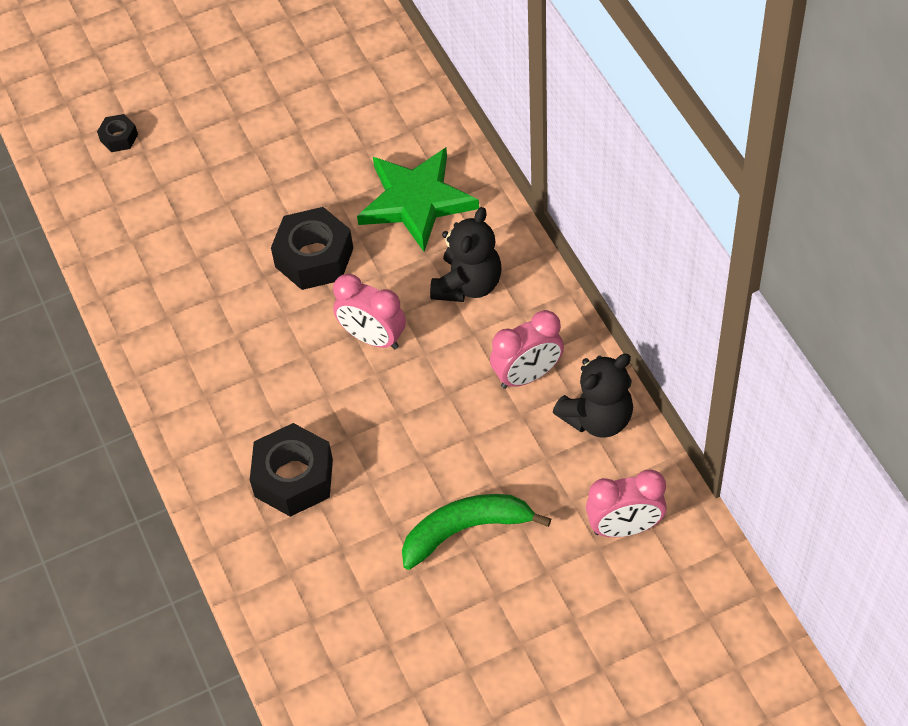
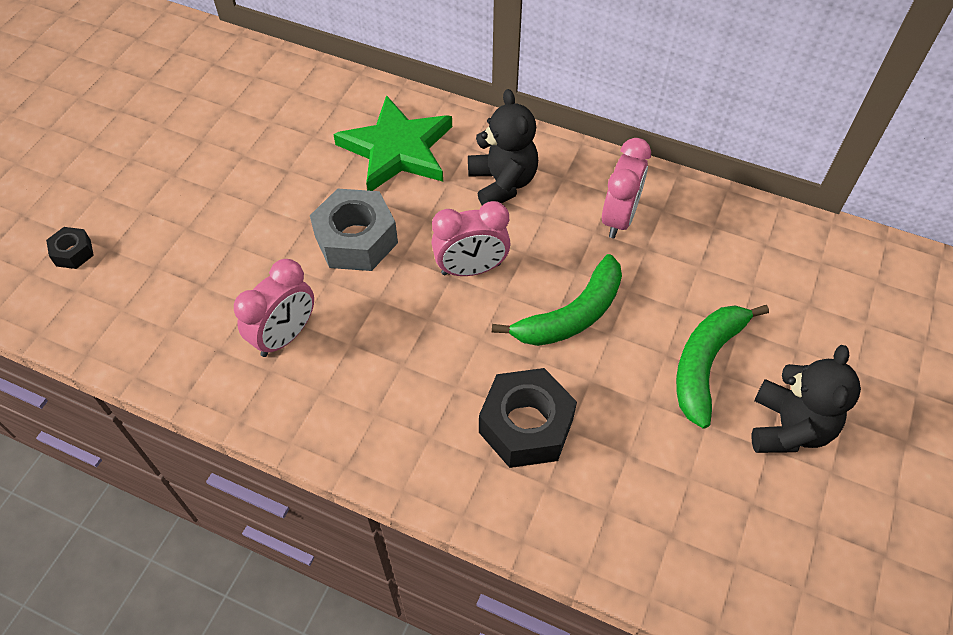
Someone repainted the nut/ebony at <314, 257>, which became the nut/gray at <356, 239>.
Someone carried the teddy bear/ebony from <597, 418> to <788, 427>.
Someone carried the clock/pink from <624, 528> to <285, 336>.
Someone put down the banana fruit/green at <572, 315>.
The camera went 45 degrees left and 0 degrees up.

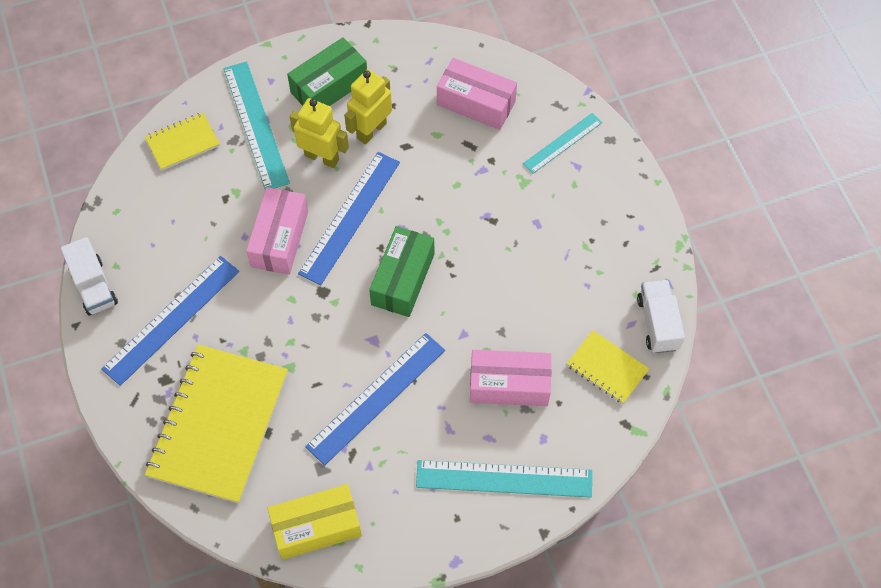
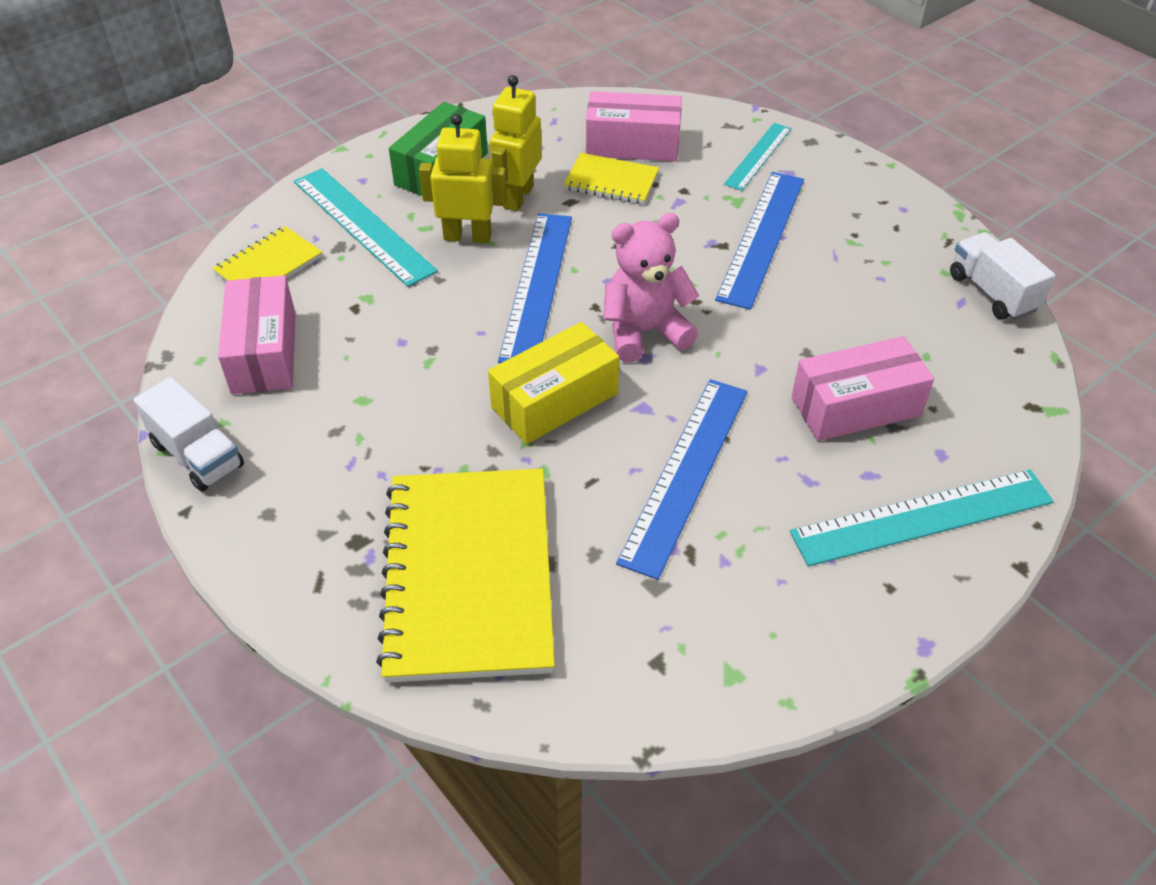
Someone carried the straightedge/cobalt from <171, 319> to <761, 237>.
Someone carried the package/pink from <279, 239> to <264, 352>.
Someone carried the package/bright yellow from <316, 527> to <554, 400>.
Someone swapped the package/green at <403, 279> for the teddy bear/pink at <644, 332>.
Someone carried the exercise book/bright yellow from <607, 368> to <611, 181>.
The camera went 20 degrees left and 15 degrees down.

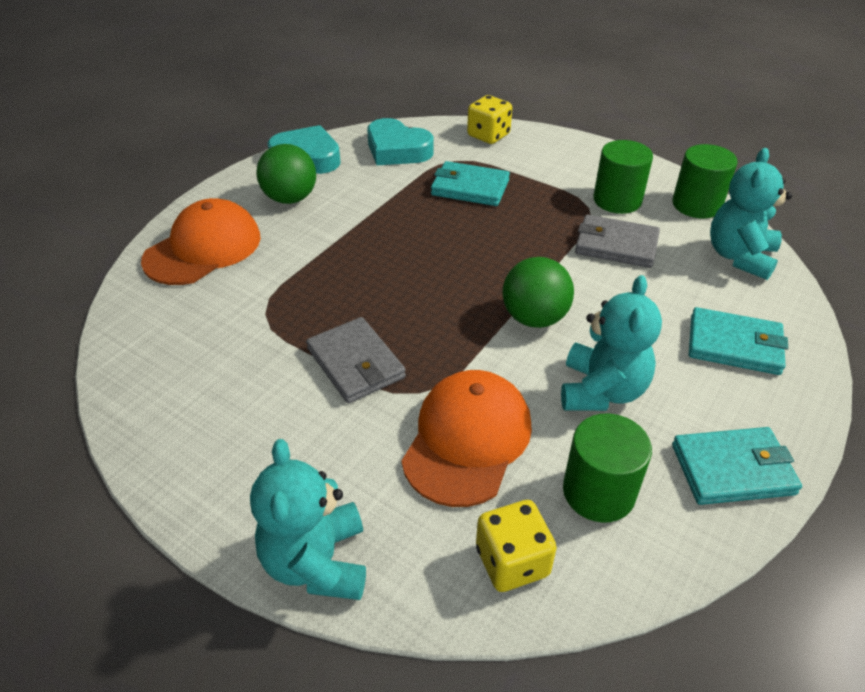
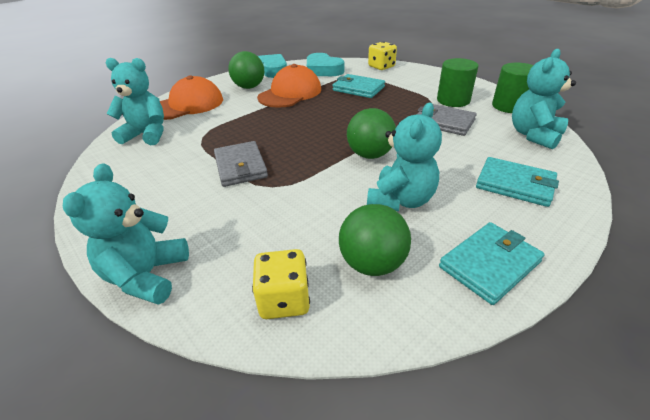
Someone carried the baseball cap/bright orange from <467, 440> to <290, 93>.
Someone swapped the cylinder/green at <598, 492> for the play ball/green at <372, 263>.
Someone rotated the card wallet/teal at <732, 469> by 45 degrees counterclockwise.
Someone put down the teddy bear/teal at <147, 135>.
The camera went 15 degrees right and 5 degrees down.

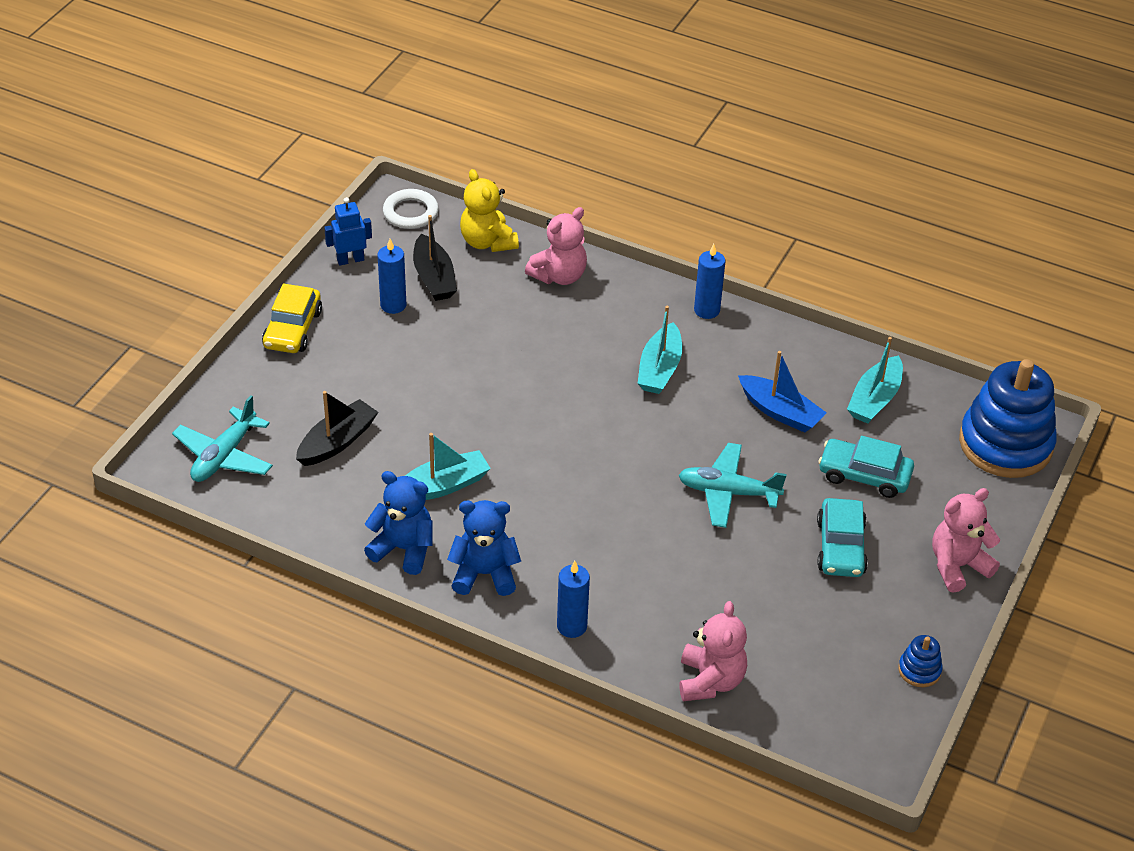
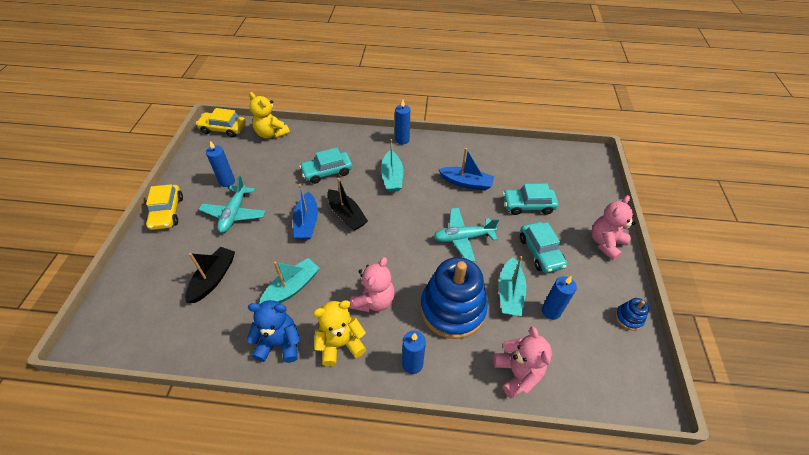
Someone carried the aeroplane/teal from <224, 456> to <234, 214>.
Someone took away the toy robot/cobalt at <350, 260>.
Someone swapped the ring/pure white at <410, 213> for the car/bright yellow at <223, 129>.
Someone carried the boat/ebony from <434, 278> to <346, 215>.
Someone repainted the teddy bear/cobalt at <484, 574>, which became the teddy bear/bright yellow at <340, 344>.
Someone carried the teddy bear/pink from <559, 276> to <374, 301>.
Someone carried the boat/teal from <875, 399> to <510, 293>.
Someone carried the stacking toy/cobalt from <1005, 444> to <452, 309>.
Someone put down the boat/cobalt at <307, 222>.
Someone put down the car/teal at <327, 172>.
Someone put down the wax candle/cobalt at <551, 311>.
The camera went 20 degrees left and 5 degrees up.

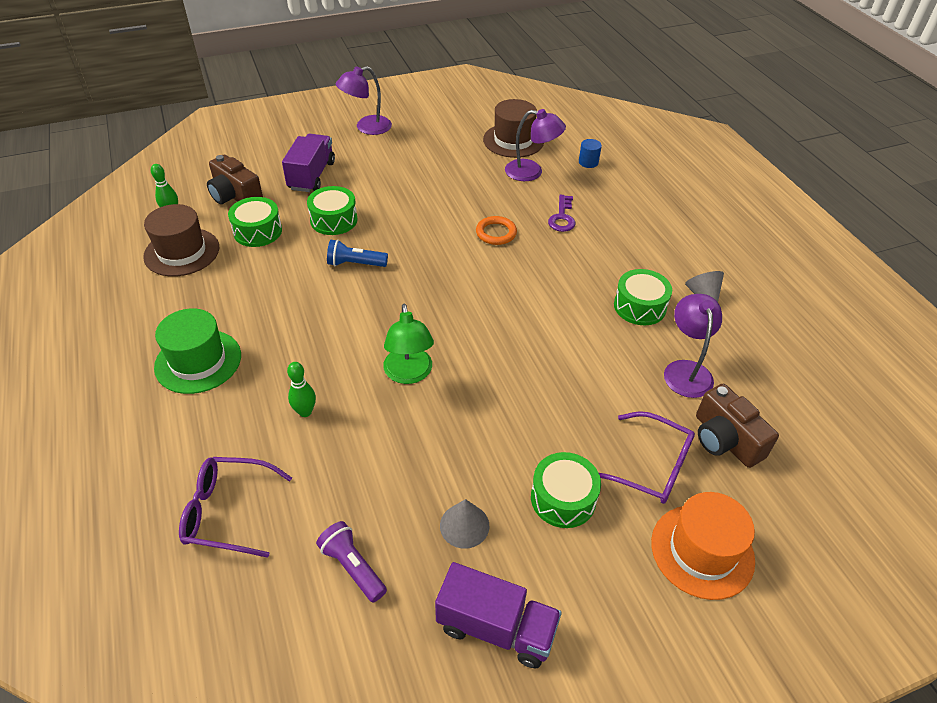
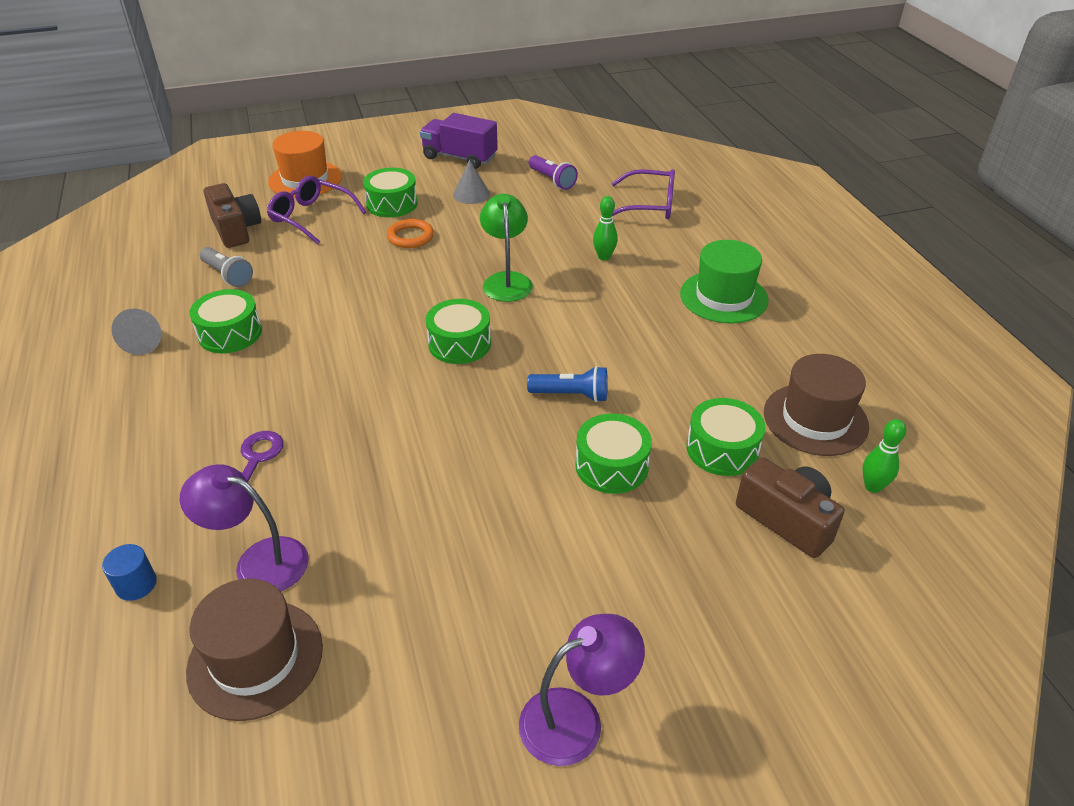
Someone took away the truck/purple at <312, 176>.
Someone carried the ring/bright orange from <496, 233> to <410, 237>.
Someone swapped the desk lamp/purple at <686, 370> for the torch/gray at <228, 275>.
Someone put down the drum/green at <459, 343>.
The camera went 175 degrees left and 5 degrees down.

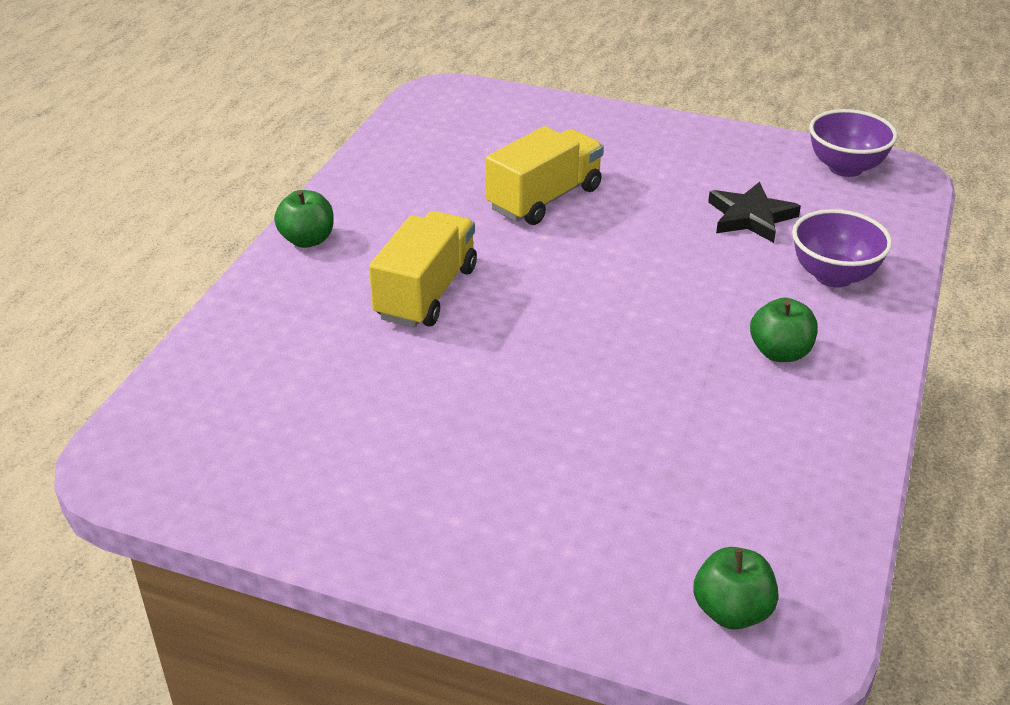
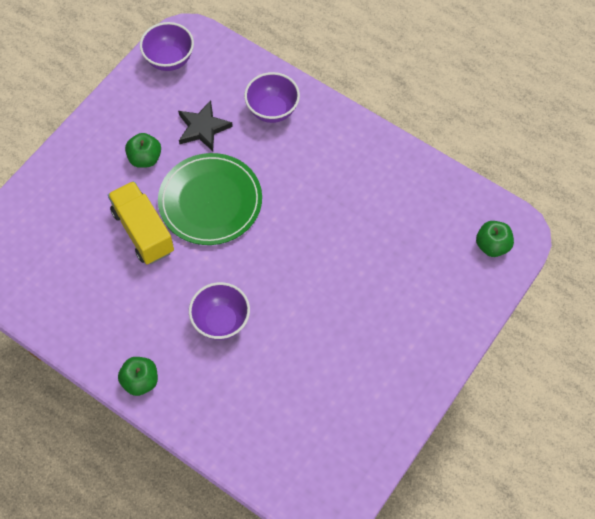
Someone swapped the truck/bright yellow at <426, 293> for the serving bowl/purple at <221, 321>.
Someone carried the apple/green from <780, 352> to <145, 158>.
Someone put down the plate/green at <210, 201>.
The camera went 75 degrees left and 25 degrees up.

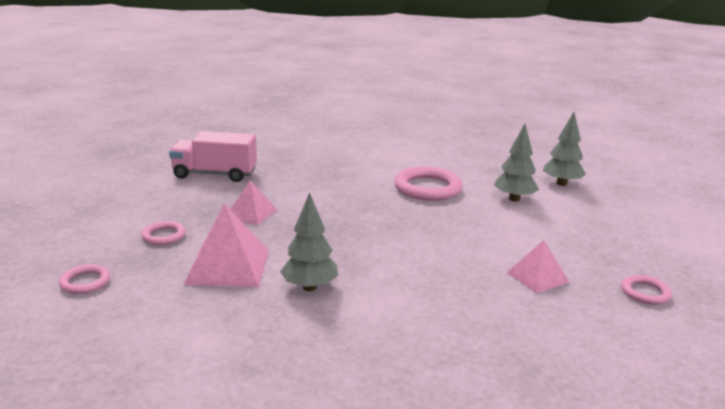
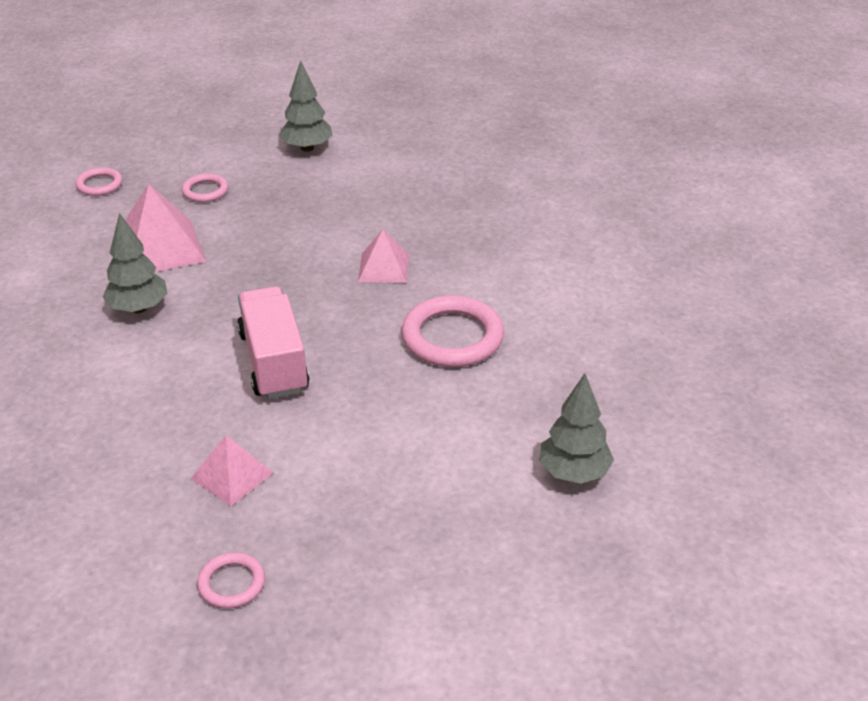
Someone carried the truck/pink from <215, 174> to <274, 362>.
Someone carried the pyramid/pink from <251, 213> to <383, 267>.
Someone carried the toy tree/gray from <514, 199> to <307, 148>.
The camera went 70 degrees right and 15 degrees up.

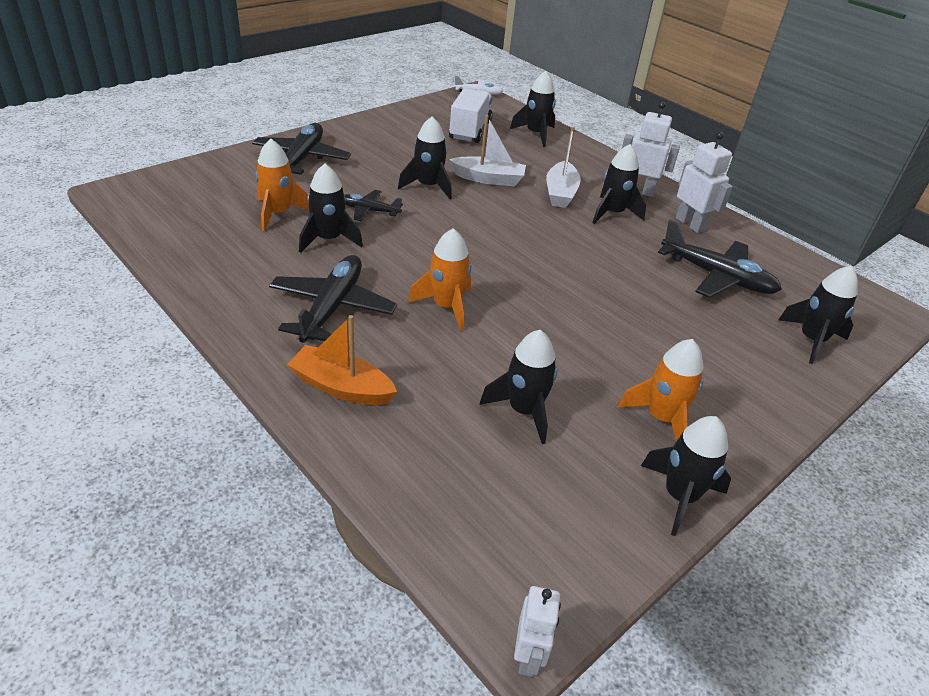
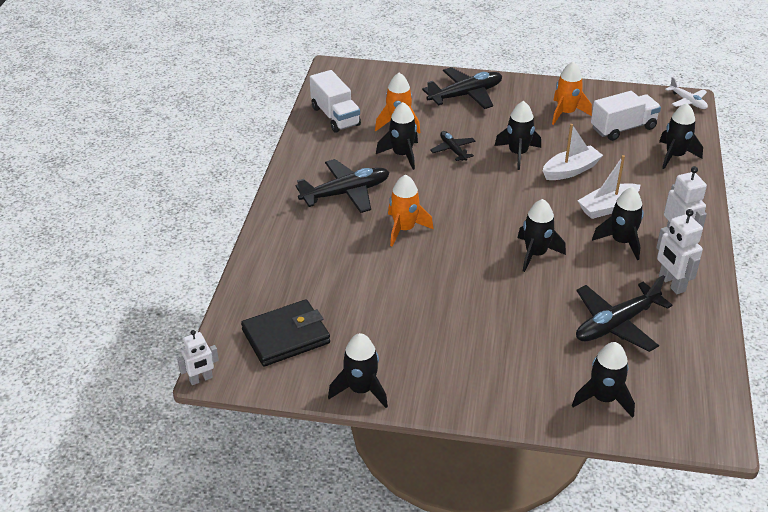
Someone took away the boat/bright orange at <341, 387>.
Someone rotated the boat/pure white at <489, 179> by 90 degrees counterclockwise.
Someone carried the spaceship/ebony from <523, 410> to <535, 254>.
Someone carried the spaceship/bright orange from <661, 418> to <566, 113>.
Someone rotated the aeroplane/ebony at <717, 277> by 60 degrees clockwise.
Someone rotated the toy robot/pure white at <690, 224> by 135 degrees clockwise.
Someone put down the card wallet/ebony at <286, 336>.
Someone put down the truck/pure white at <335, 116>.
The camera went 55 degrees right and 0 degrees up.

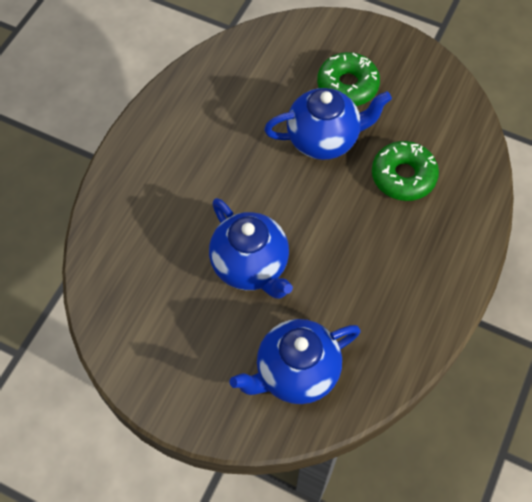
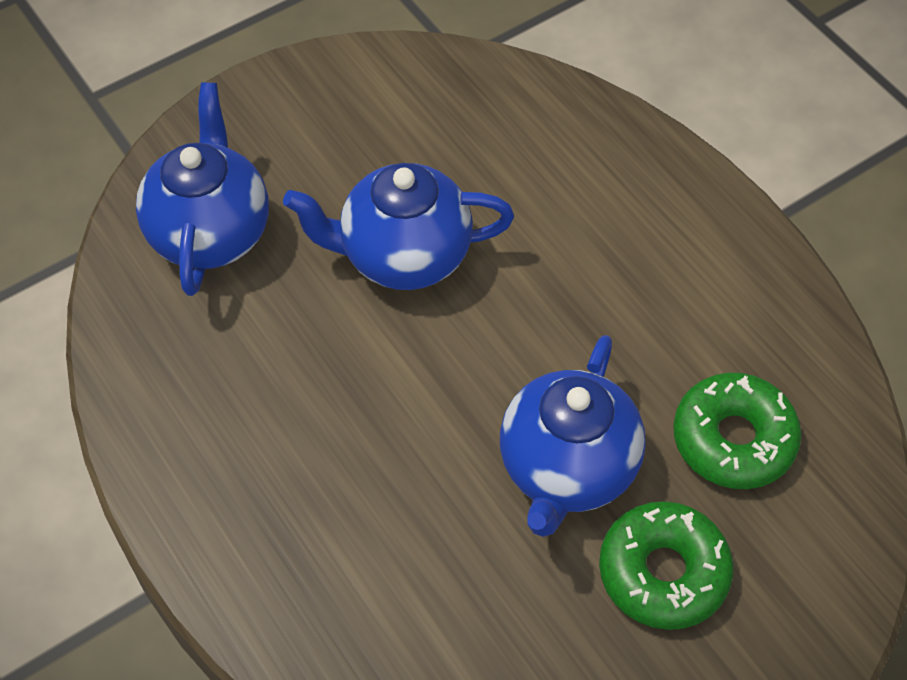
Someone carried the glazed donut/green from <403, 176> to <733, 439>.
The camera went 120 degrees right and 5 degrees down.

